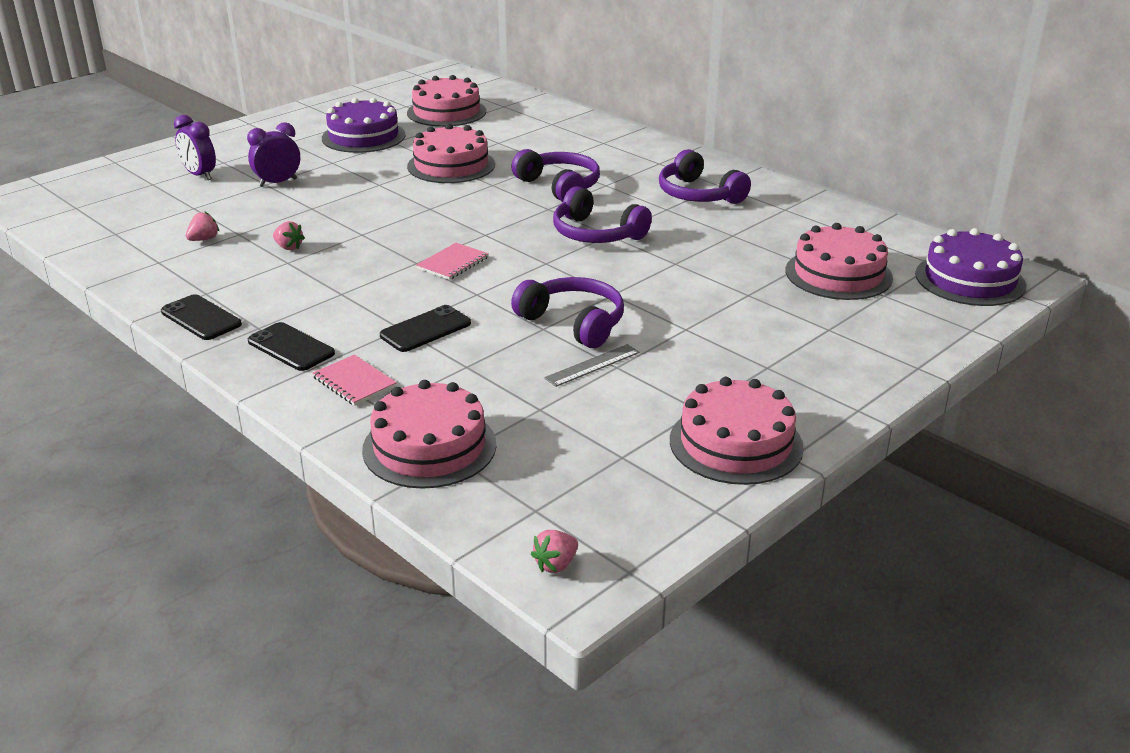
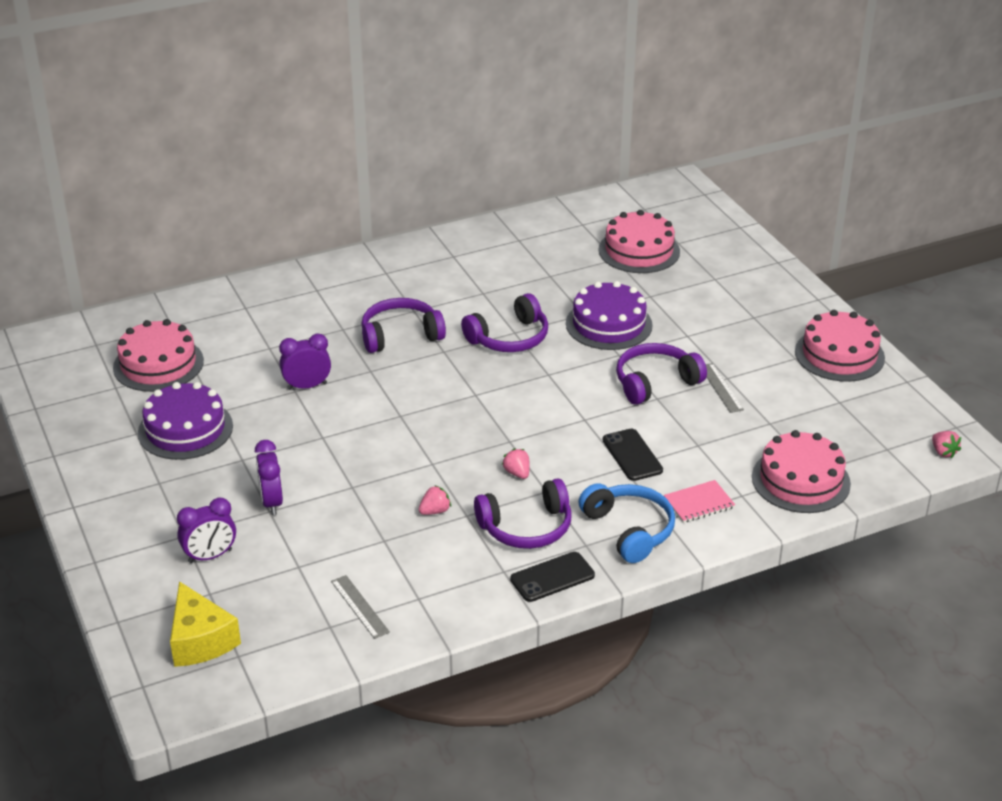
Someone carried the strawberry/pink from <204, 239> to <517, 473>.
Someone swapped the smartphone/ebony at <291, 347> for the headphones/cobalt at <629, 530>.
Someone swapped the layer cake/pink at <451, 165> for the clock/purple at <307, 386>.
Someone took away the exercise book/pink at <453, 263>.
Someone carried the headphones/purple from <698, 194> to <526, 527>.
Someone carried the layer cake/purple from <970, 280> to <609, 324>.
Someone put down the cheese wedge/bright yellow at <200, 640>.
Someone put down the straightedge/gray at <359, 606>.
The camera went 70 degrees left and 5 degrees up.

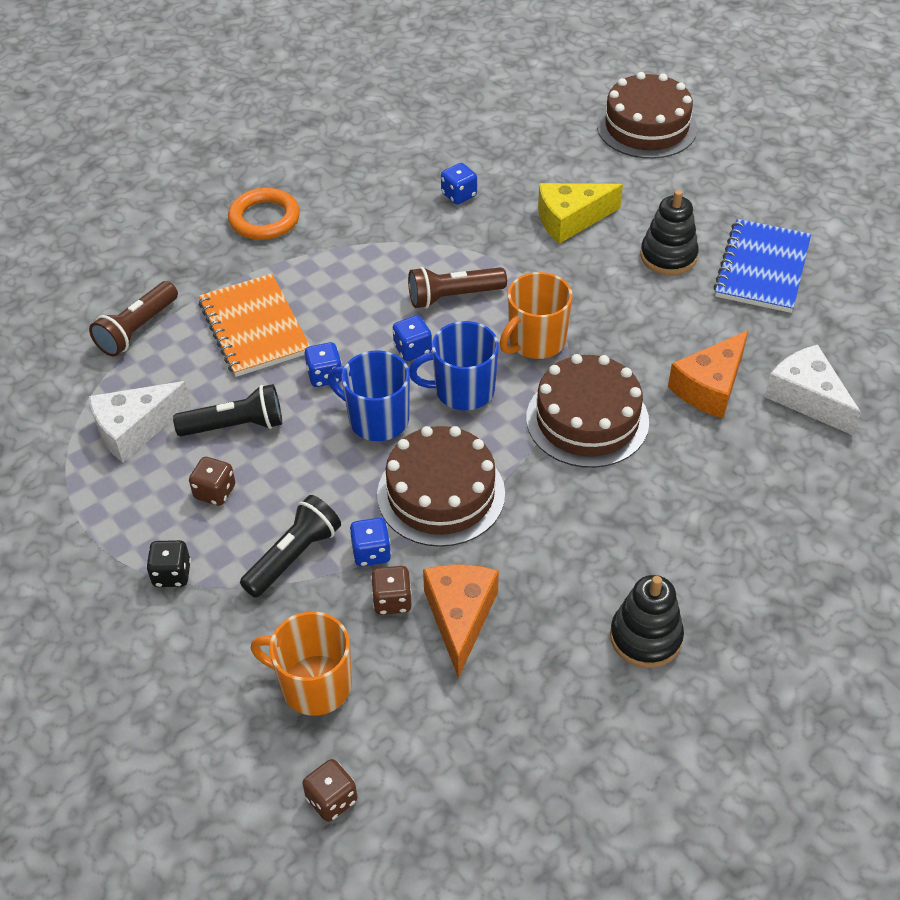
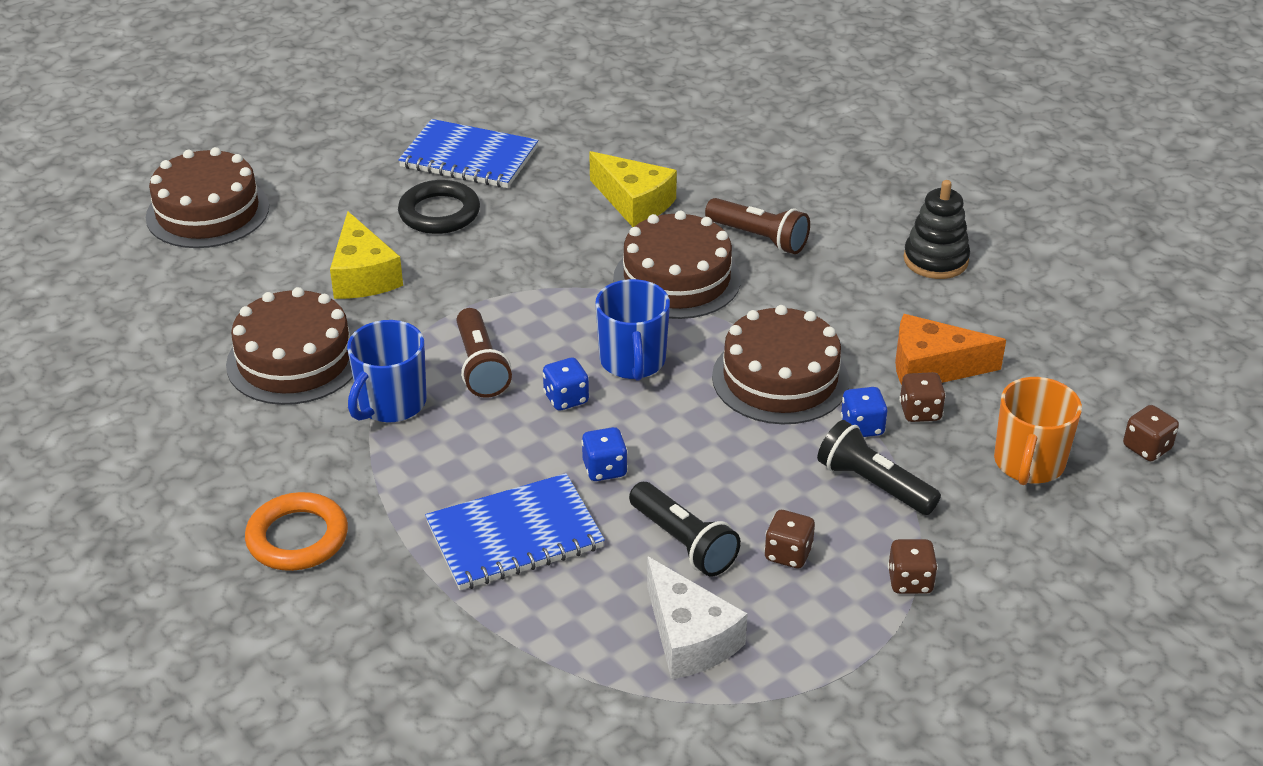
Someone carried the torch/dark brown from <137, 330> to <759, 238>.
Someone repainted the game die/ebony at <172, 574>, which became the game die/dark brown at <910, 581>.
Someone rotated the torch/ebony at <236, 425> by 150 degrees clockwise.
Someone repainted the exercise book/bright orange at <254, 328>, which became the exercise book/cobalt at <514, 536>.
Someone carried the mug/cobalt from <377, 419> to <391, 403>.
Someone swapped the game die/cobalt at <459, 195> for the layer cake/dark brown at <294, 360>.
Someone took away the mug/bright orange at <535, 341>.
Someone swapped the stacking toy/ebony at <668, 256> for the ring/ebony at <439, 213>.
Someone repainted the cheese wedge/bright orange at <710, 387>, which became the cheese wedge/bright yellow at <634, 202>.
Someone took away the cheese wedge/pure white at <807, 398>.
The camera went 90 degrees left and 10 degrees down.

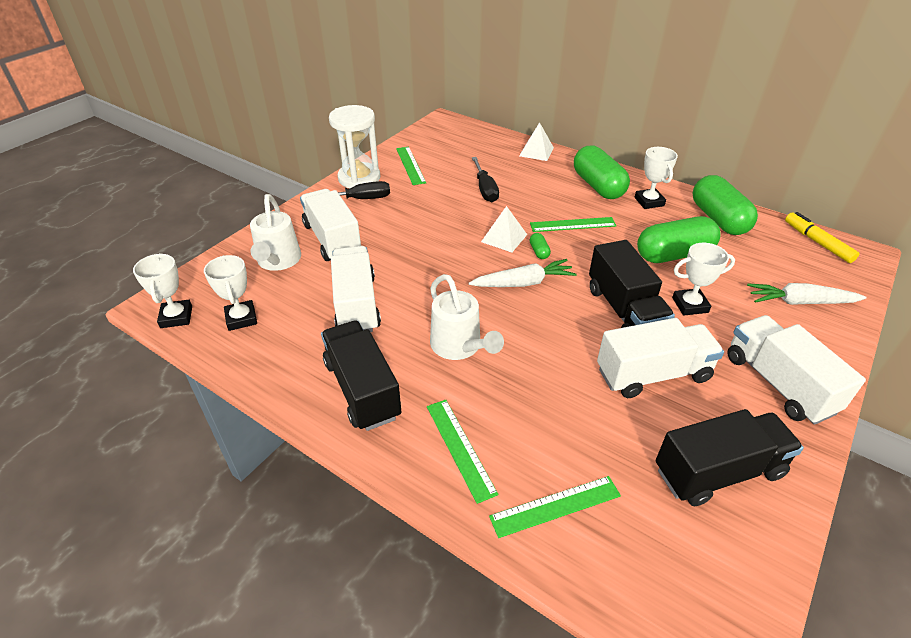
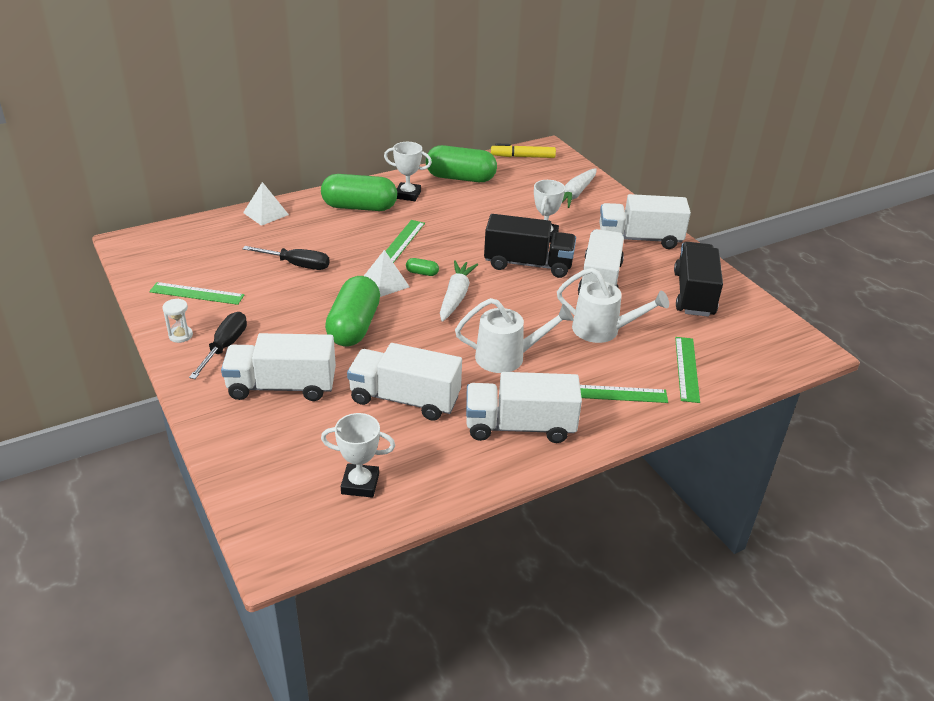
Someone took away the trophy/pure white at <176, 317>.
Someone carried the watering pot/pure white from <278, 262> to <603, 330>.
Someone repainted the truck/ebony at <362, 389>, which became the truck/pure white at <520, 426>.
Someone scaled the hourglass/pure white at <359, 178> by 0.43.
Someone carried the pill/green from <673, 255> to <354, 326>.
The camera went 65 degrees left and 5 degrees down.

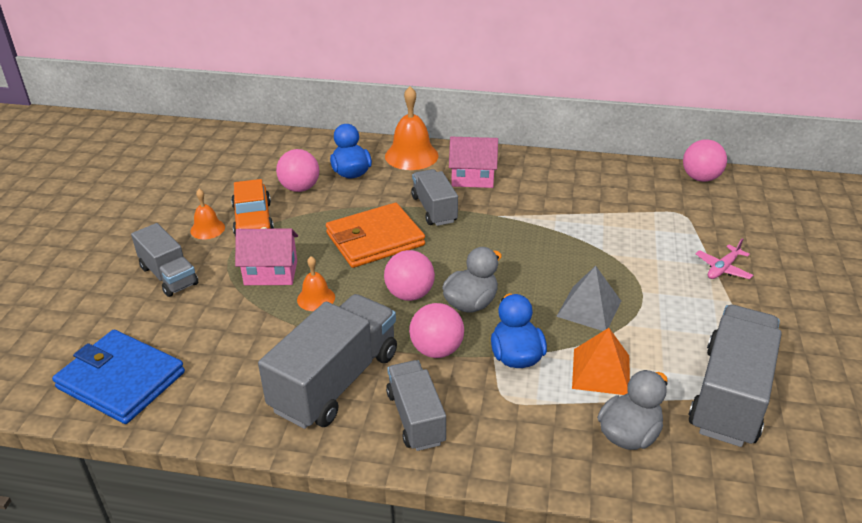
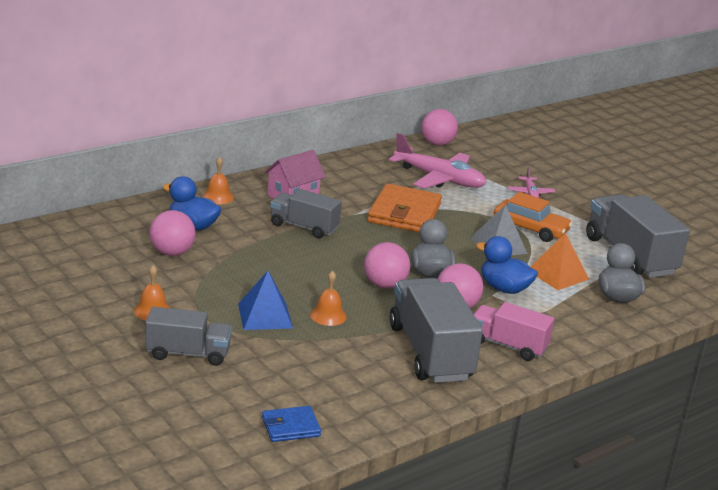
Someone scaled the card wallet/cobalt at <121, 380> by 0.52.
Someone carried the car/bright orange from <253, 220> to <530, 229>.
Someone swapped the cottage/pink at <271, 273> for the pyramid/cobalt at <265, 316>.
Someone carried the card wallet/bright orange from <375, 239> to <404, 213>.
Someone scaled the school bell/bright orange at <411, 156> by 0.56.
Someone repainted the truck/gray at <416, 418>, which became the truck/pink at <507, 345>.
Someone put down the aeroplane/pink at <439, 179>.
The camera went 50 degrees left and 10 degrees down.

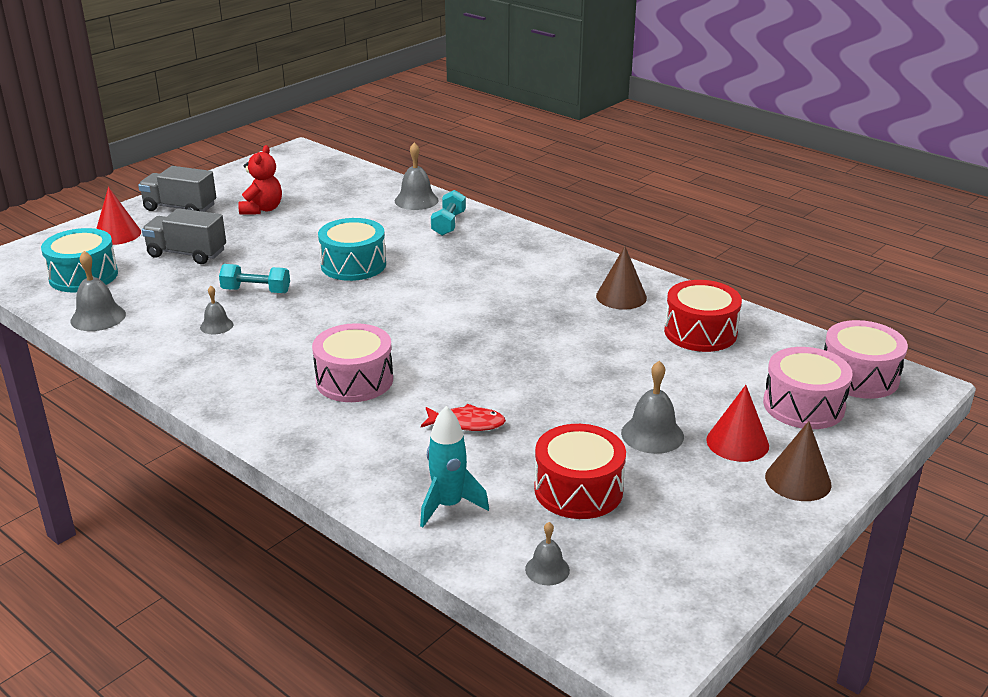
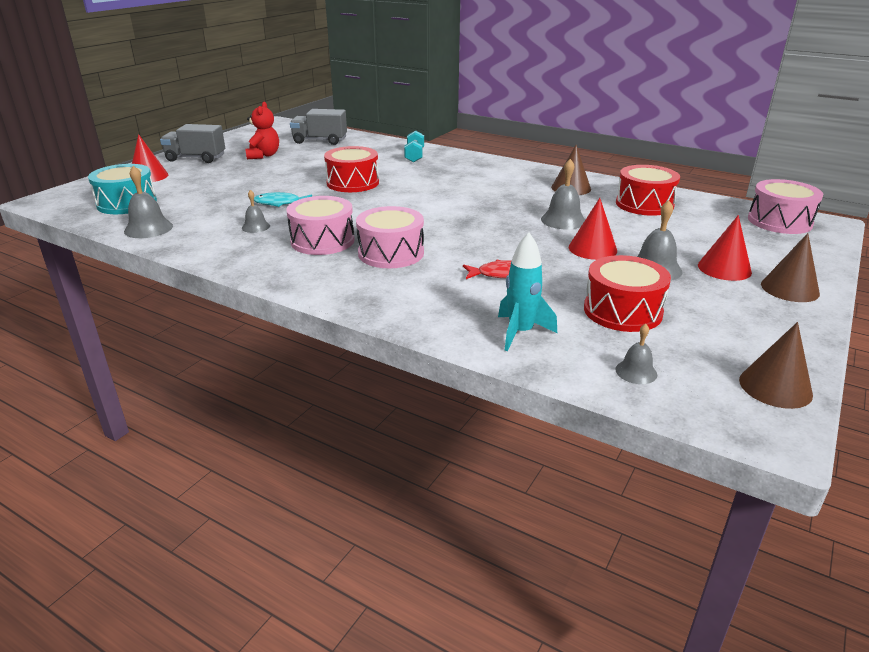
Someone carried the truck/gray from <187, 254> to <320, 141>.
Someone swapped the hand weight/teal at <256, 291> for the toy fish/teal at <280, 203>.
Someone repainted the drum/teal at <353, 265>, which became the drum/scarlet at <352, 183>.
Someone carried the school bell/gray from <416, 200> to <563, 220>.
Someone carried the drum/pink from <803, 405> to <322, 241>.
Someone put down the solid cone/scarlet at <592, 249>.
Someone put down the solid cone/dark brown at <775, 387>.
The camera went 10 degrees left and 0 degrees up.

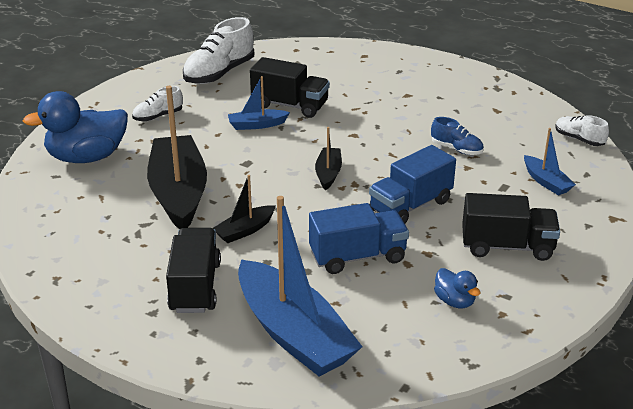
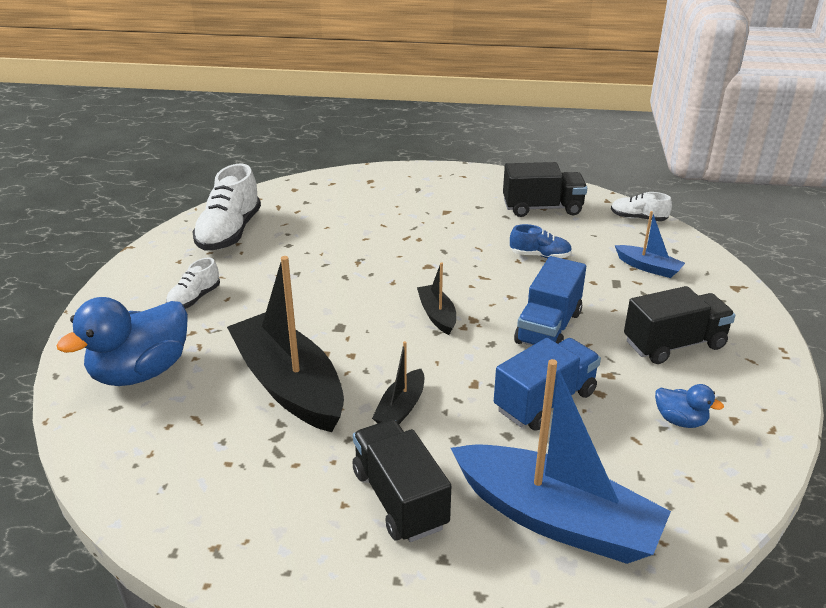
Someone took away the boat/cobalt at <257, 125>.
Someone carried the truck/ebony from <290, 105> to <542, 208>.
The camera went 25 degrees left and 0 degrees up.

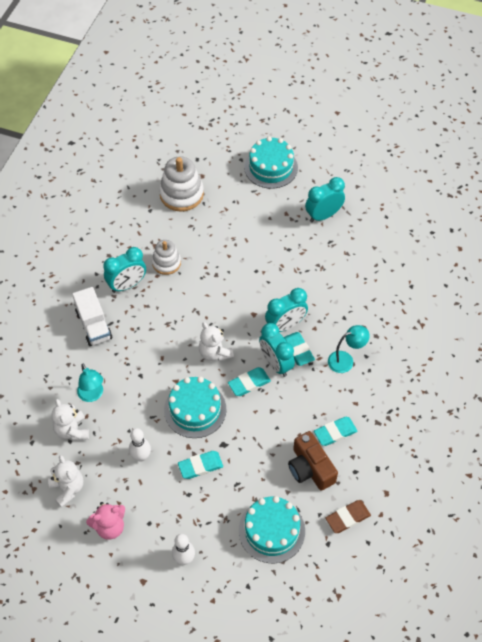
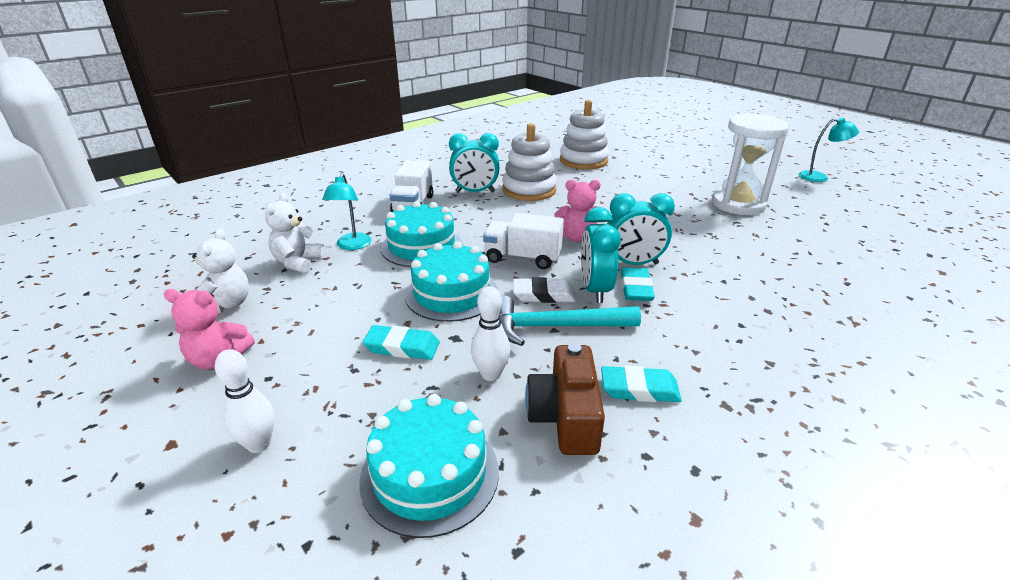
Someone carried the bowling pin/pure white from <141, 456> to <491, 374>.
Someone scaled the stacking toy/pure white at <166, 263> by 1.59.
Someone swapped the teddy bear/pure white at <214, 353> for the truck/pure white at <522, 258>.
Someone repainted the gum eraser/teal at <249, 383>, which became the gum eraser/pure white at <543, 294>.
Someone carried the layer cake/teal from <271, 167> to <421, 246>.
Someone swapped the clock/teal at <323, 215> for the hourglass/pure white at <738, 204>.
Someone took away the gum eraser/dark brown at <347, 518>.
Someone carried the desk lamp/teal from <345, 360> to <819, 177>.
Someone put down the hammer/teal at <555, 326>.
Someone put down the teddy bear/pink at <577, 238>.
The camera went 30 degrees right and 25 degrees down.

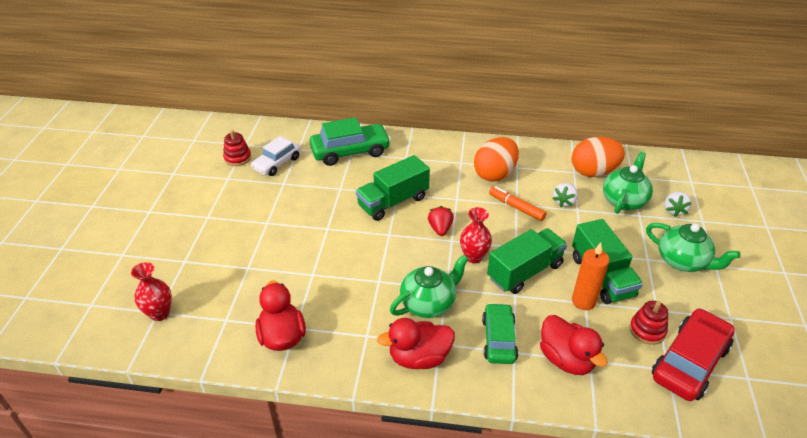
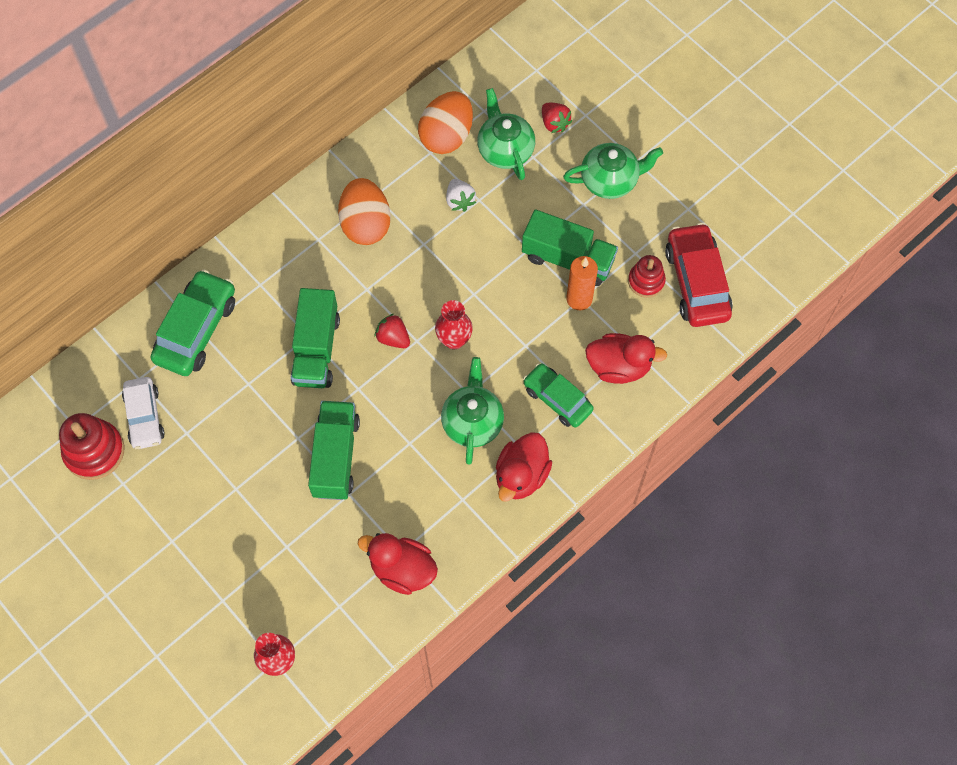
Someone scaled the stacking toy/scarlet at <237, 158> by 1.57.
Someone carried the truck/green from <524, 271> to <335, 457>.
Someone took away the marker/bright orange at <516, 207>.
Someone repainted the strawberry/pure white at <674, 210>, which became the strawberry/scarlet at <554, 123>.
The camera went 50 degrees left and 25 degrees up.

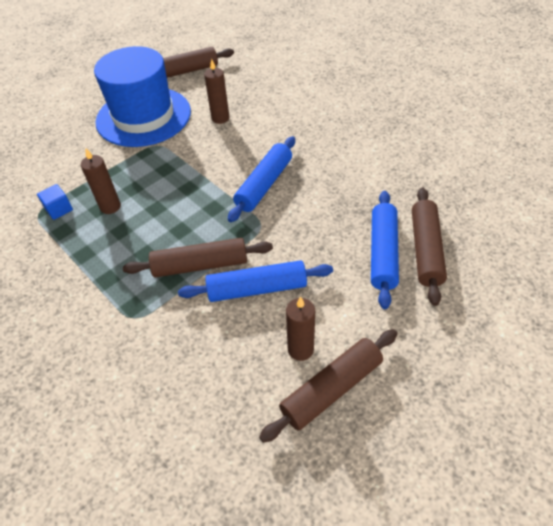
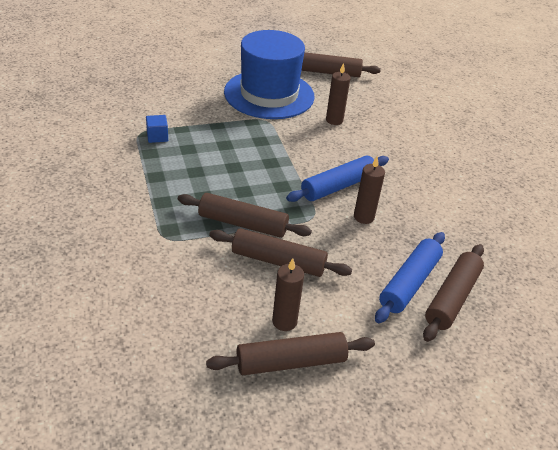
Someone carried the wax candle/dark brown from <110, 207> to <363, 217>.
Someone repainted the rolling pin/cobalt at <257, 288>, which became the rolling pin/dark brown at <278, 261>.
The camera went 20 degrees right and 10 degrees down.

